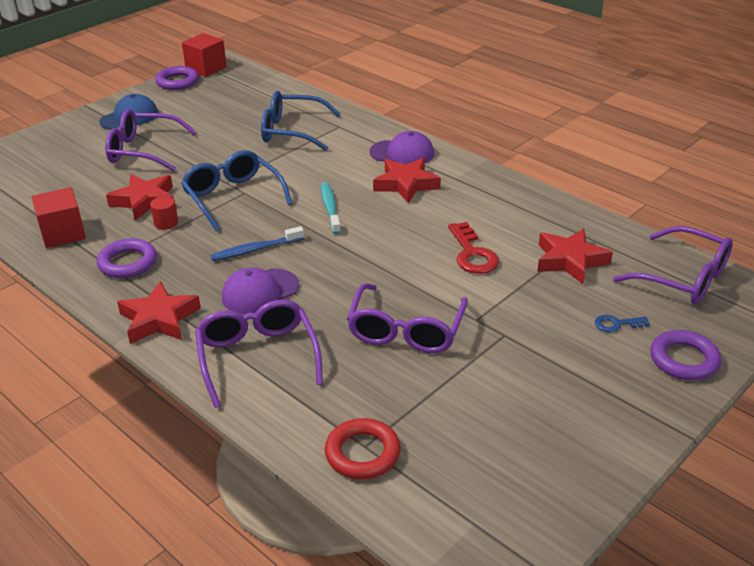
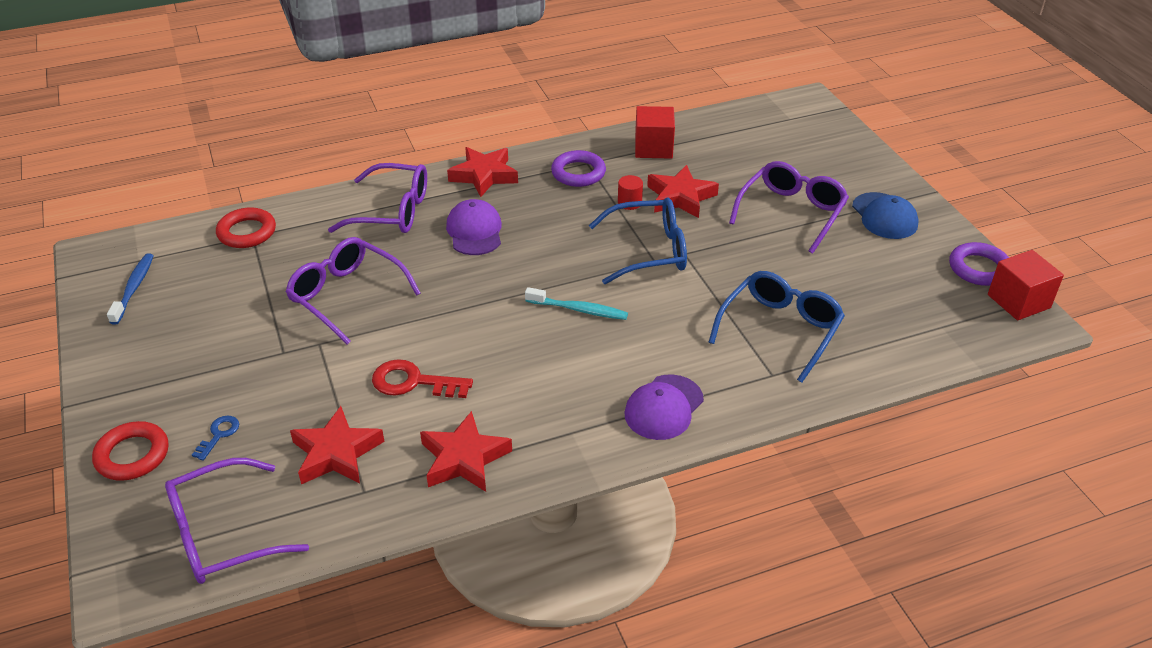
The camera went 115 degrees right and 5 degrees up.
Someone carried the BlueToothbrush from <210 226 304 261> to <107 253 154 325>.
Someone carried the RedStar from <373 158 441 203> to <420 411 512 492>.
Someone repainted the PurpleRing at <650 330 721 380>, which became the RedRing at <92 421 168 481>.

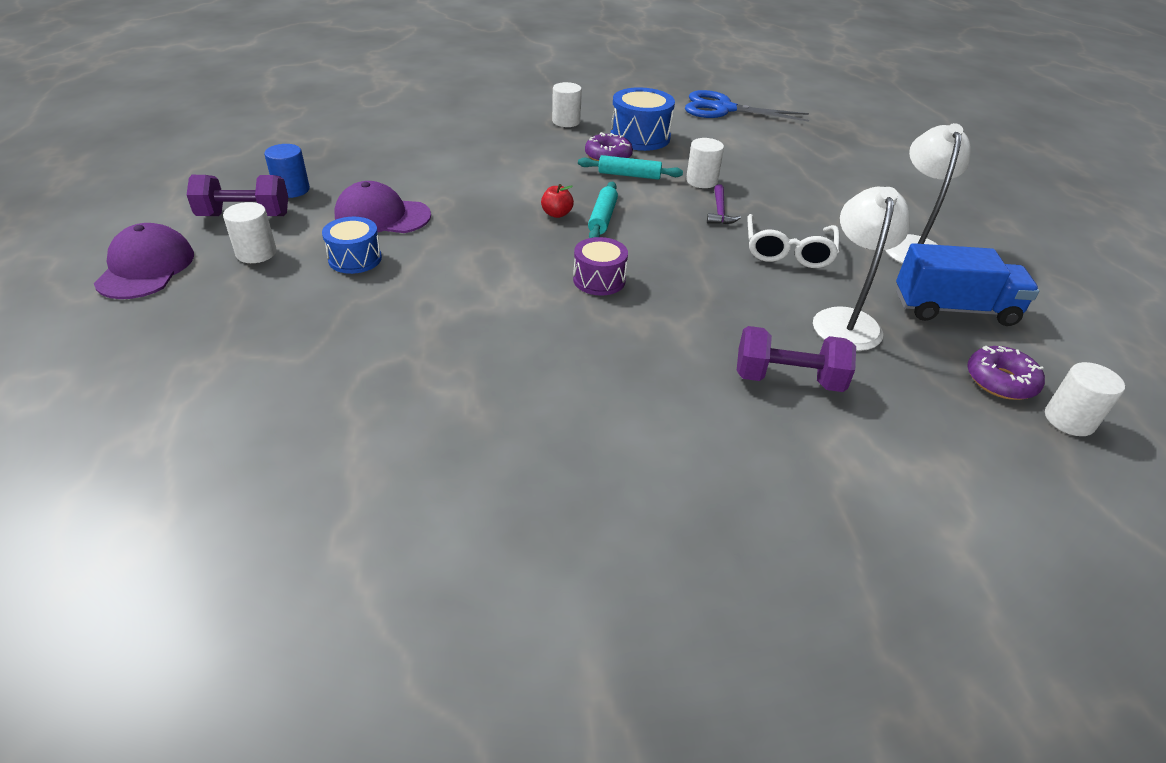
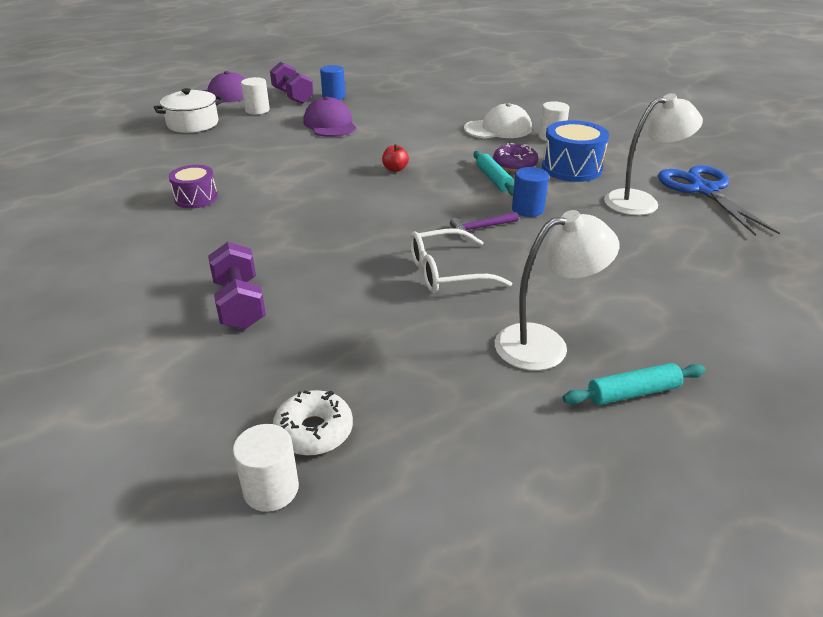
The camera went 65 degrees right and 5 degrees down.
Someone took away the BlueDrum at <322 217 382 274>.
Someone carried the PurpleDrum from <573 237 628 296> to <169 165 218 209>.
Someone carried the TurquoiseRollingPin from <588 182 618 238> to <563 363 706 405>.
Someone repainted the WhiteCylinder at <686 138 724 188>, which became the BlueCylinder at <512 167 549 217>.
Someone carried the WhiteLamp from <813 187 910 351> to <604 93 703 215>.
Someone took away the BlueTruck at <896 243 1039 326>.
Someone repainted the PurpleDonut at <967 346 1045 400>, which became the WhiteDonut at <273 390 353 456>.
Someone put down the WhitePot at <154 88 224 133>.
Someone put down the WhiteCap at <464 103 532 138>.

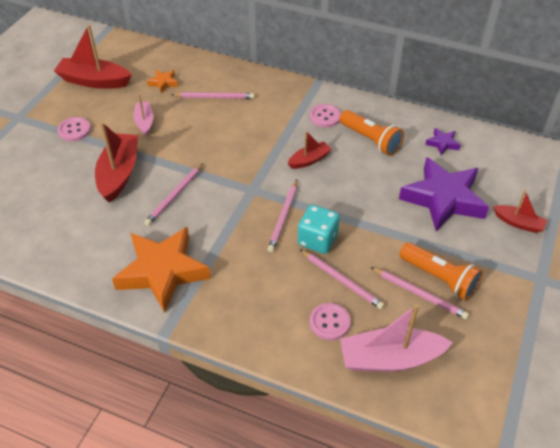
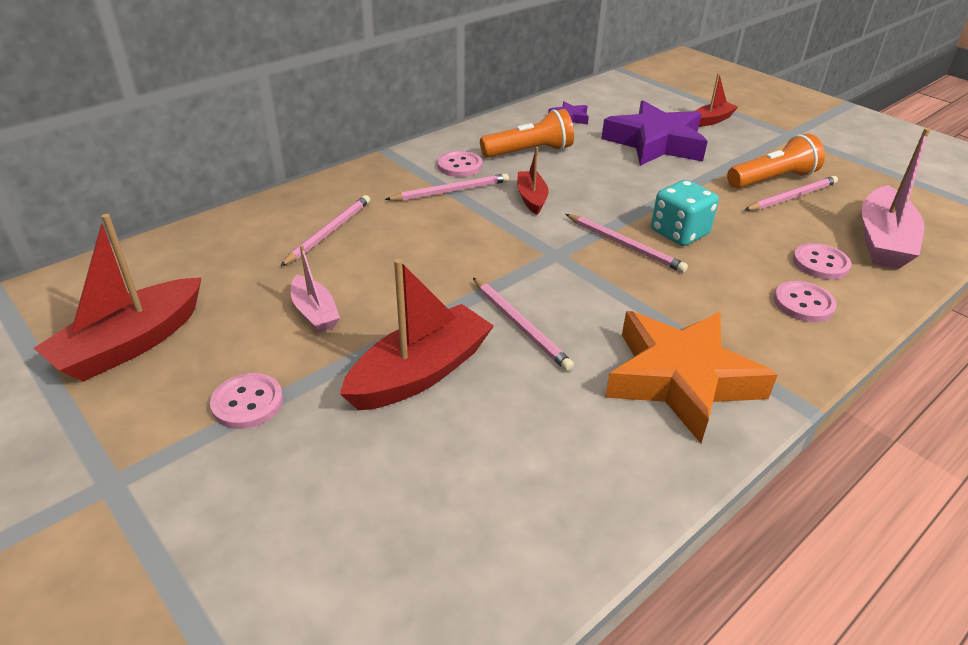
The camera went 65 degrees left and 10 degrees down.
Someone rotated the RedBoat at <95 122 138 203> by 105 degrees clockwise.
Someone rotated the PinkBoat at <134 94 154 136> by 135 degrees counterclockwise.
Someone took away the OrangeStar at <147 70 178 93>.
Someone carried the PinkPencil from <300 249 385 309> to <385 173 509 201>.
Someone put down the PinkButton at <774 281 837 322>.

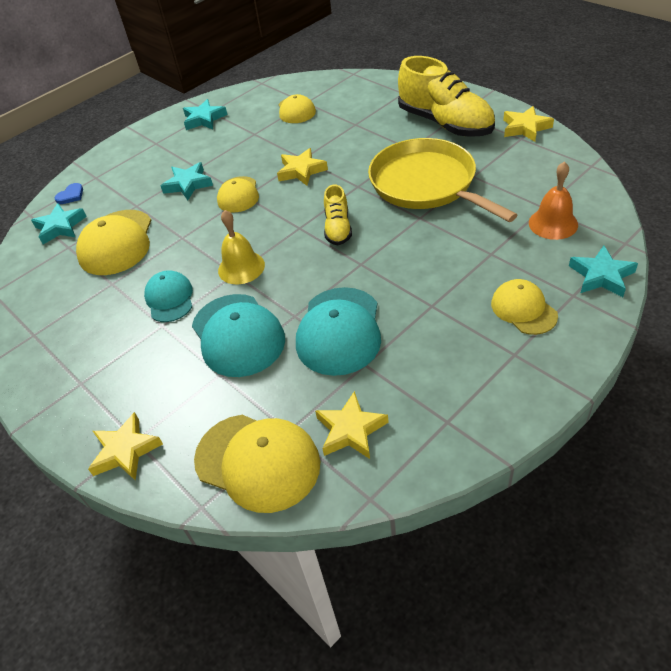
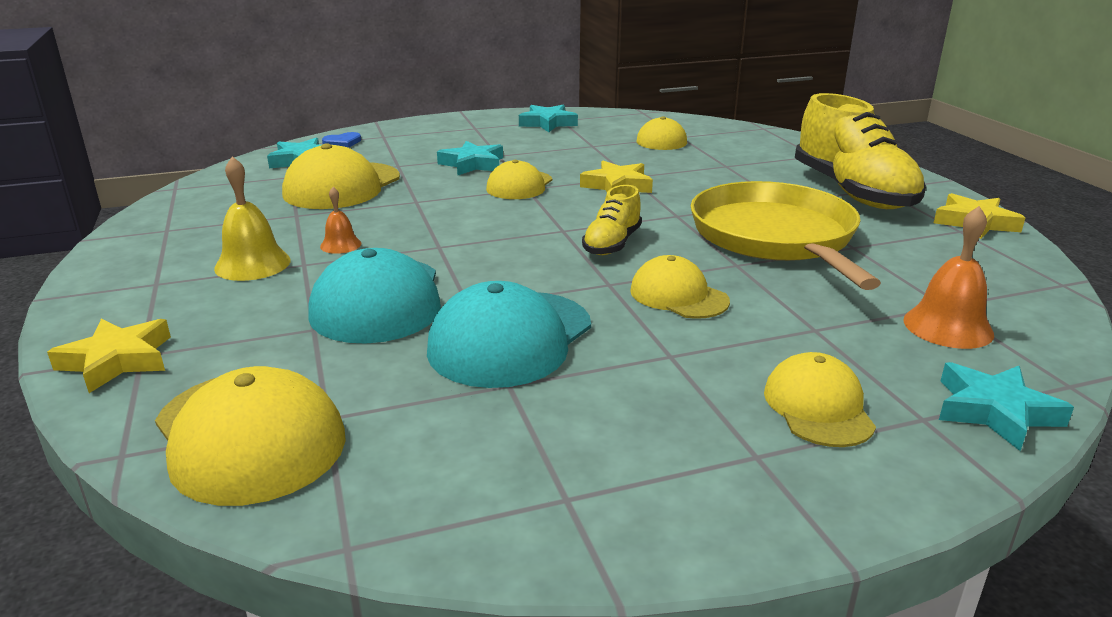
The camera went 20 degrees right and 20 degrees down.
Someone swapped the TurquoiseCap at <144 270 193 322> for the OrangeBell at <320 187 361 254>.
Someone carried the YellowBell from <218 210 265 284> to <214 156 291 281>.
Someone took away the YellowStar at <315 391 389 459>.
Someone put down the YellowCap at <630 255 730 319>.

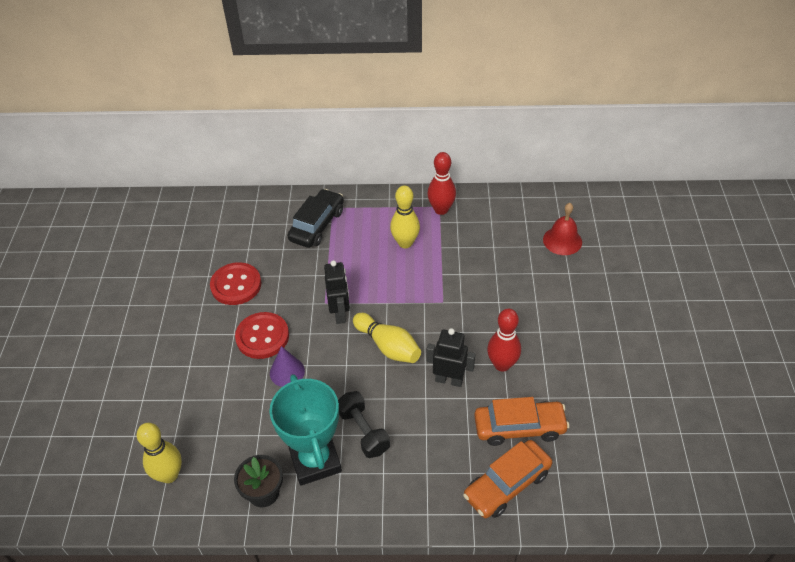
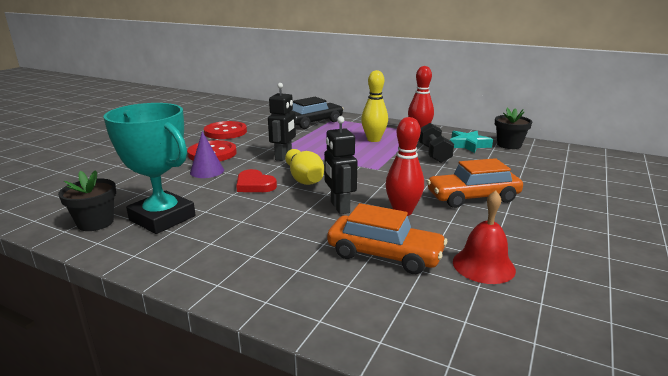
The camera went 25 degrees right and 25 degrees down.
Someone took away the YellowBowlingPin at <137 423 182 483>.
Someone rotated the TurquoiseTrophy at <269 374 342 486> by 60 degrees counterclockwise.
Someone carried the BlackDumbbell from <338 391 390 458> to <418 123 454 163>.
Someone rotated the BlackRobot at <427 328 475 387> by 150 degrees counterclockwise.
Someone carried the OrangeCar from <463 440 552 518> to <426 158 523 208>.
Someone carried the RedBell from <543 203 582 255> to <453 190 516 284>.
Someone put down the RedHeart at <236 169 277 192>.
Someone put down the TurquoiseStar at <450 131 493 153>.
Someone put down the BlackFlowerPot at <495 108 532 149>.

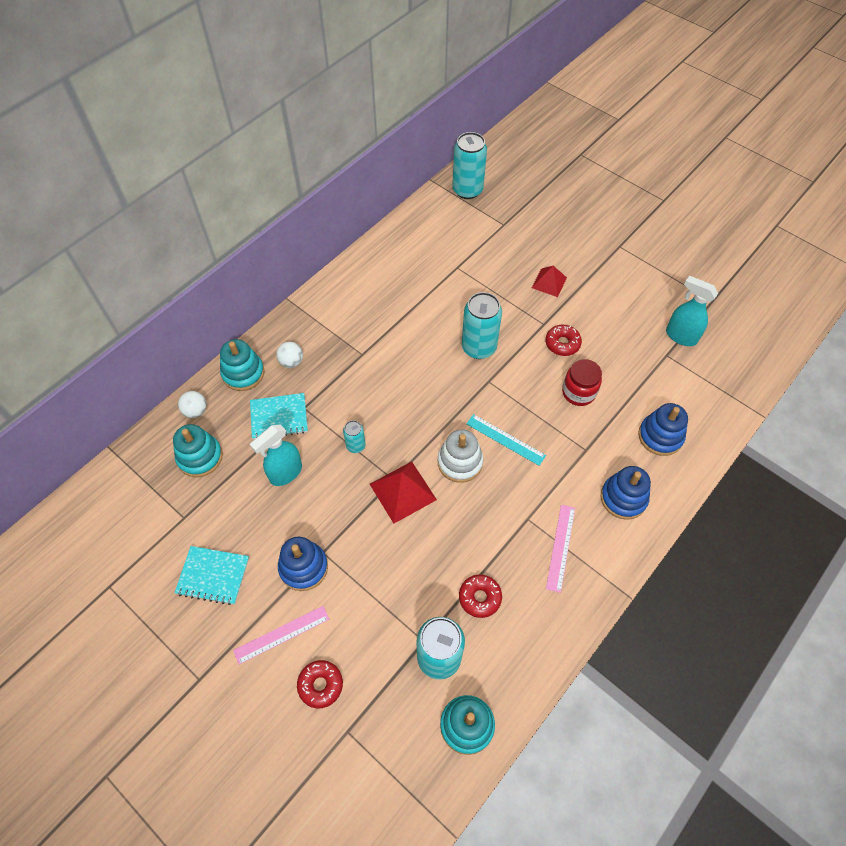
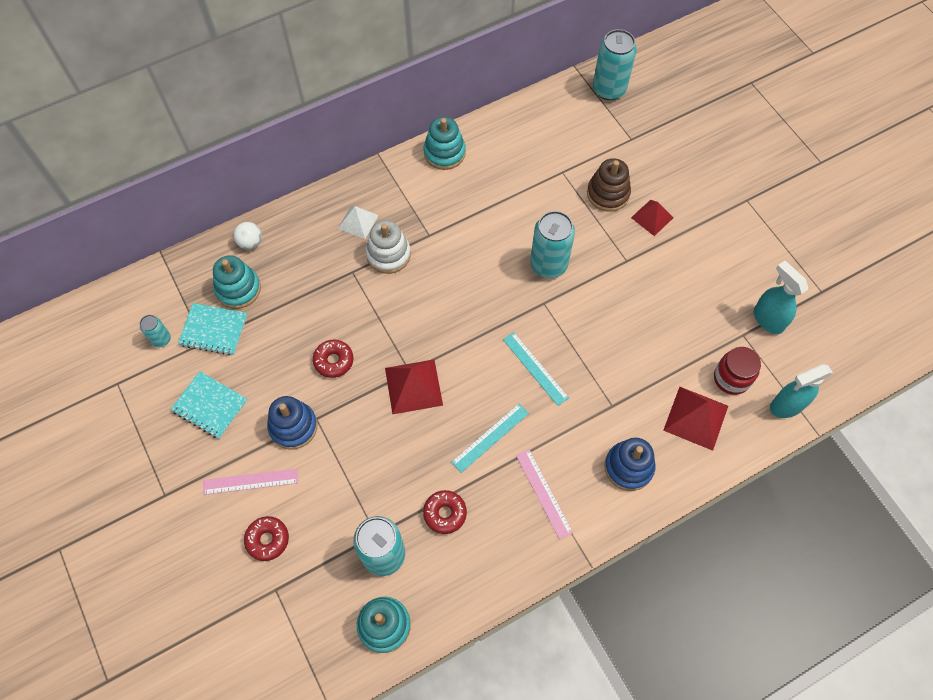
The camera went 20 degrees right and 5 degrees up.
Someone carried the TurquoiseStackingToy from <220 339 265 391> to <424 117 466 170>.
Someone carried the TurquoiseNotebook from <250 393 308 439> to <178 303 247 356>.
Someone carried the TurquoiseSprayBottle from <250 424 302 486> to <770 364 833 418>.
Someone swapped the WhiteBall at <276 342 303 368> for the WhitePyramid at <338 205 379 239>.
Someone carried the TurquoiseCan from <343 420 366 453> to <140 315 171 347>.
Someone carried the WhiteStackingToy from <438 429 483 483> to <366 220 411 274>.
Someone carried the RedDonut from <546 325 582 356> to <313 340 353 378>.
Someone rotated the PinkRuler at <546 505 575 593> by 60 degrees counterclockwise.
Someone carried the RedJar from <562 359 602 406> to <714 347 761 395>.
Someone swapped the BlueStackingToy at <638 403 688 456> for the RedPyramid at <663 387 728 451>.
Someone put down the TurquoiseRuler at <451 403 529 473>.
Someone put down the BrownStackingToy at <587 158 631 212>.

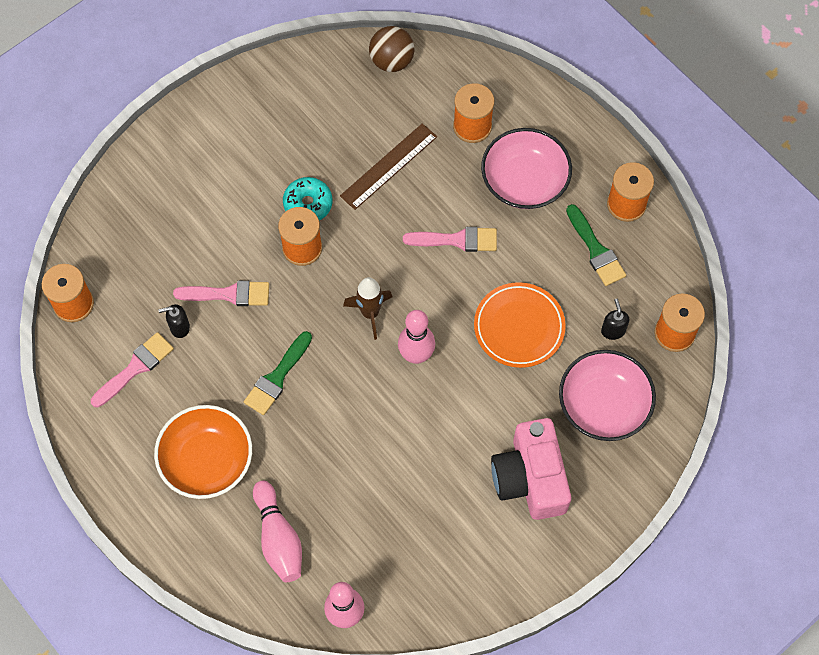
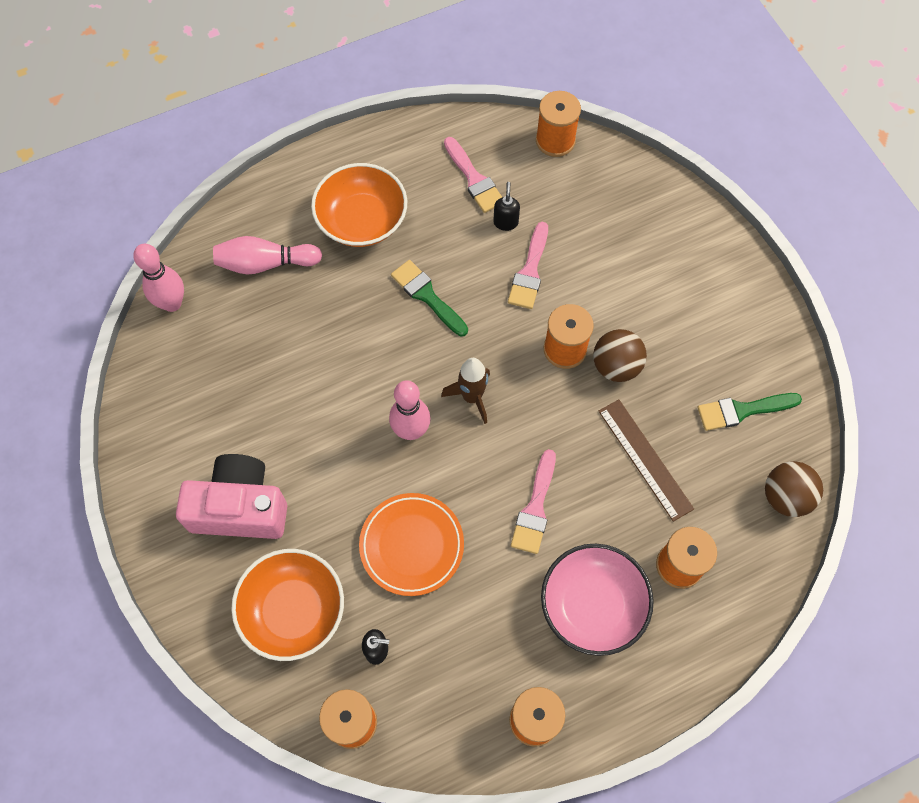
The camera went 105 degrees right and 0 degrees up.
Someone swapped the TurquoiseDonut at <283 177 332 221> for the BrownBall at <593 329 647 382>.
Someone repainted the PinkBowl at <559 350 656 441>, which became the OrangeBowl at <231 549 344 661>.
Someone carried the GreenBrush from <566 204 626 286> to <697 393 802 431>.

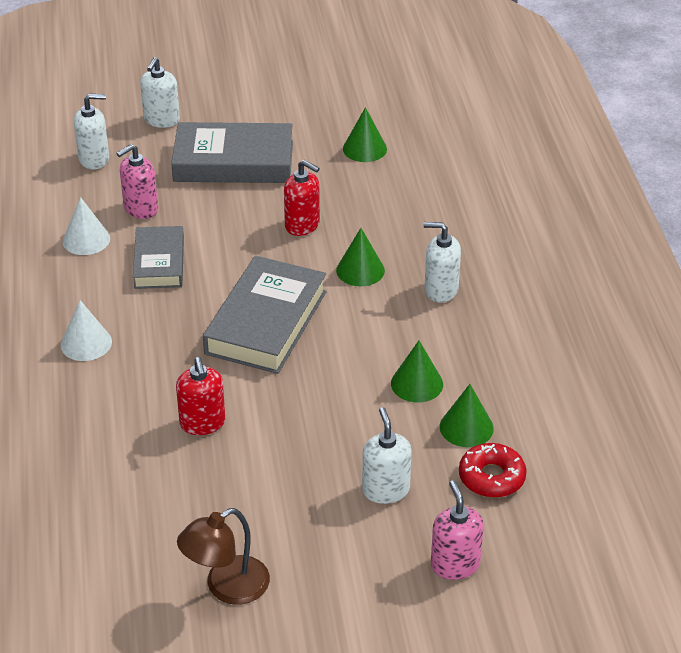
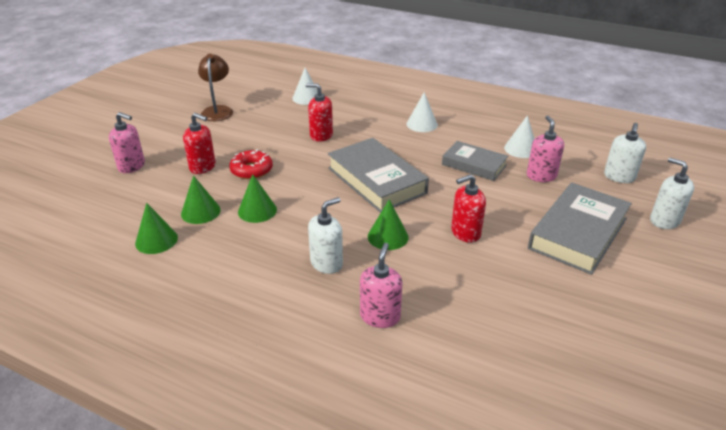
The camera went 125 degrees right and 5 degrees down.
Someone carried the GreenCone from <343 107 387 162> to <135 203 178 254>.
Someone repainted the WhiteSoapDispenser at <362 407 412 504>, which became the RedSoapDispenser at <183 113 216 174>.
Someone carried the RedDonut from <459 443 527 498> to <229 149 273 179>.
Someone put down the WhiteCone at <292 68 318 105>.
Someone put down the PinkSoapDispenser at <360 243 402 328>.

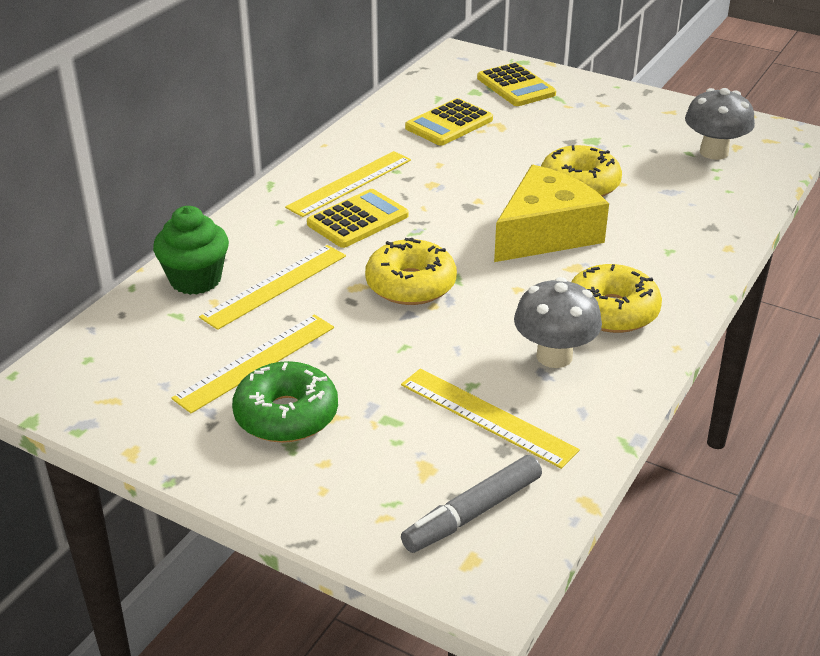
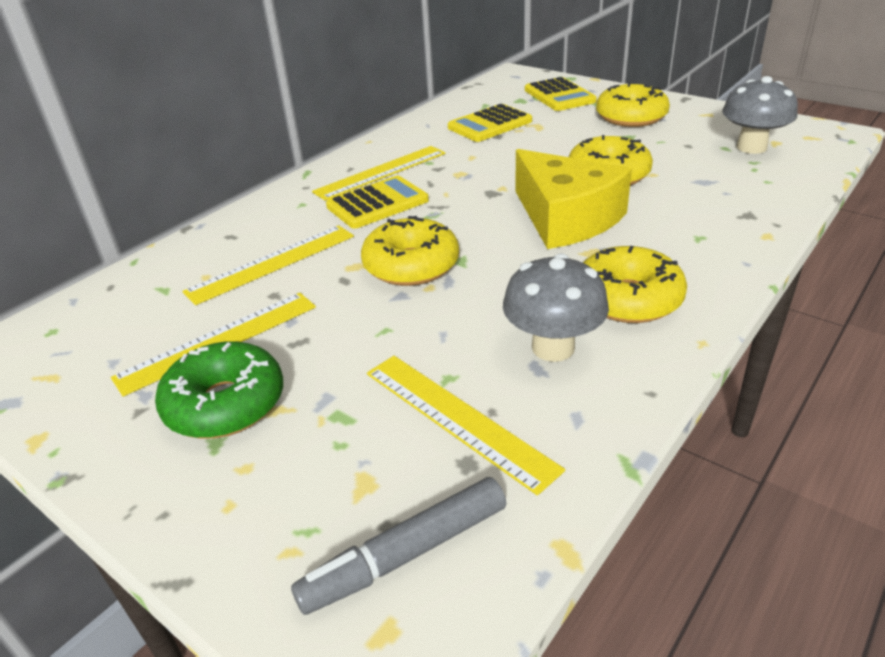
The camera went 10 degrees right and 0 degrees up.
Someone took away the GreenCupcake at <153 206 229 295>.
Someone rotated the YellowCheese at <494 165 609 262> by 90 degrees clockwise.
Someone put down the YellowDonut at <596 83 670 127>.

